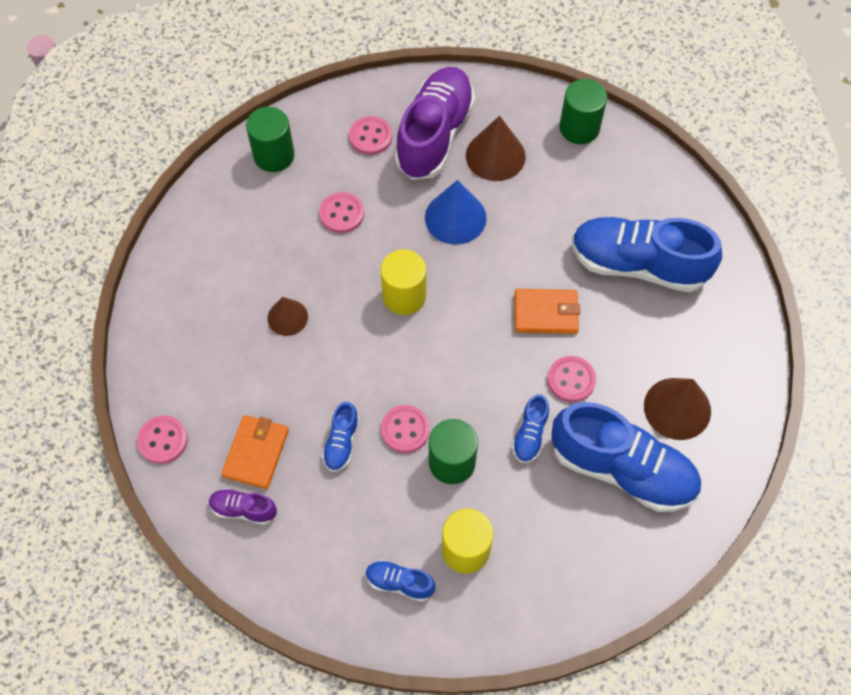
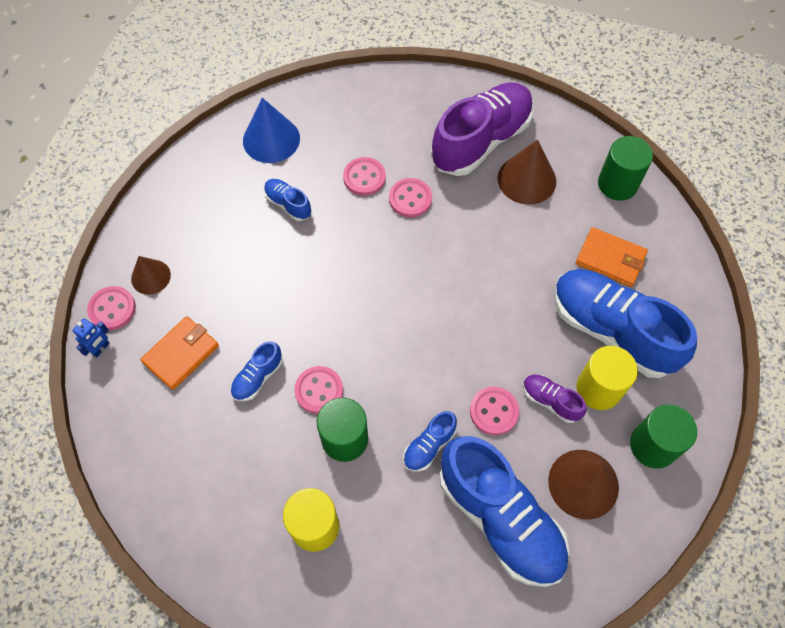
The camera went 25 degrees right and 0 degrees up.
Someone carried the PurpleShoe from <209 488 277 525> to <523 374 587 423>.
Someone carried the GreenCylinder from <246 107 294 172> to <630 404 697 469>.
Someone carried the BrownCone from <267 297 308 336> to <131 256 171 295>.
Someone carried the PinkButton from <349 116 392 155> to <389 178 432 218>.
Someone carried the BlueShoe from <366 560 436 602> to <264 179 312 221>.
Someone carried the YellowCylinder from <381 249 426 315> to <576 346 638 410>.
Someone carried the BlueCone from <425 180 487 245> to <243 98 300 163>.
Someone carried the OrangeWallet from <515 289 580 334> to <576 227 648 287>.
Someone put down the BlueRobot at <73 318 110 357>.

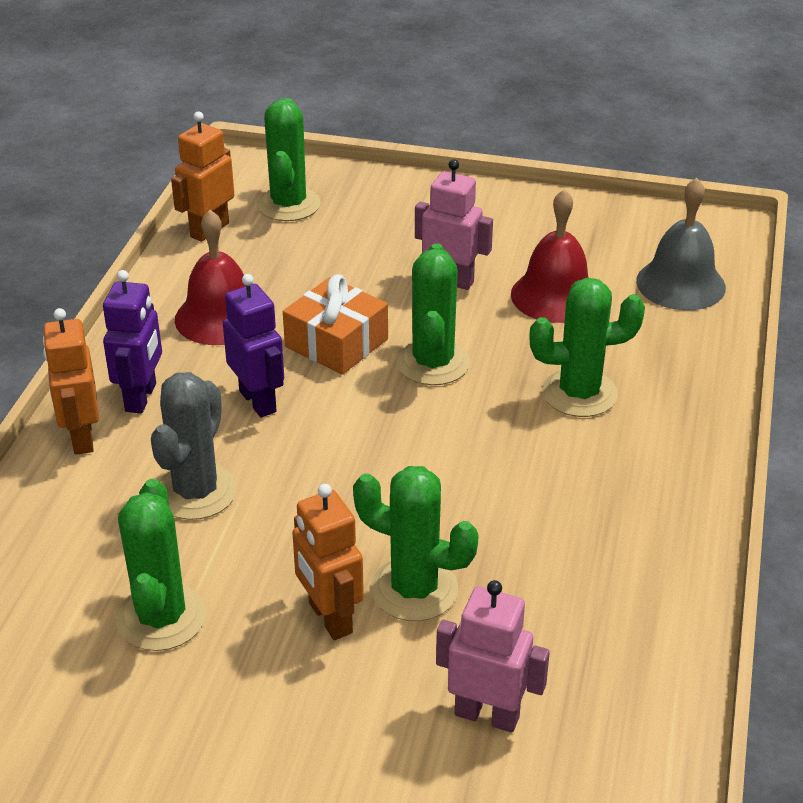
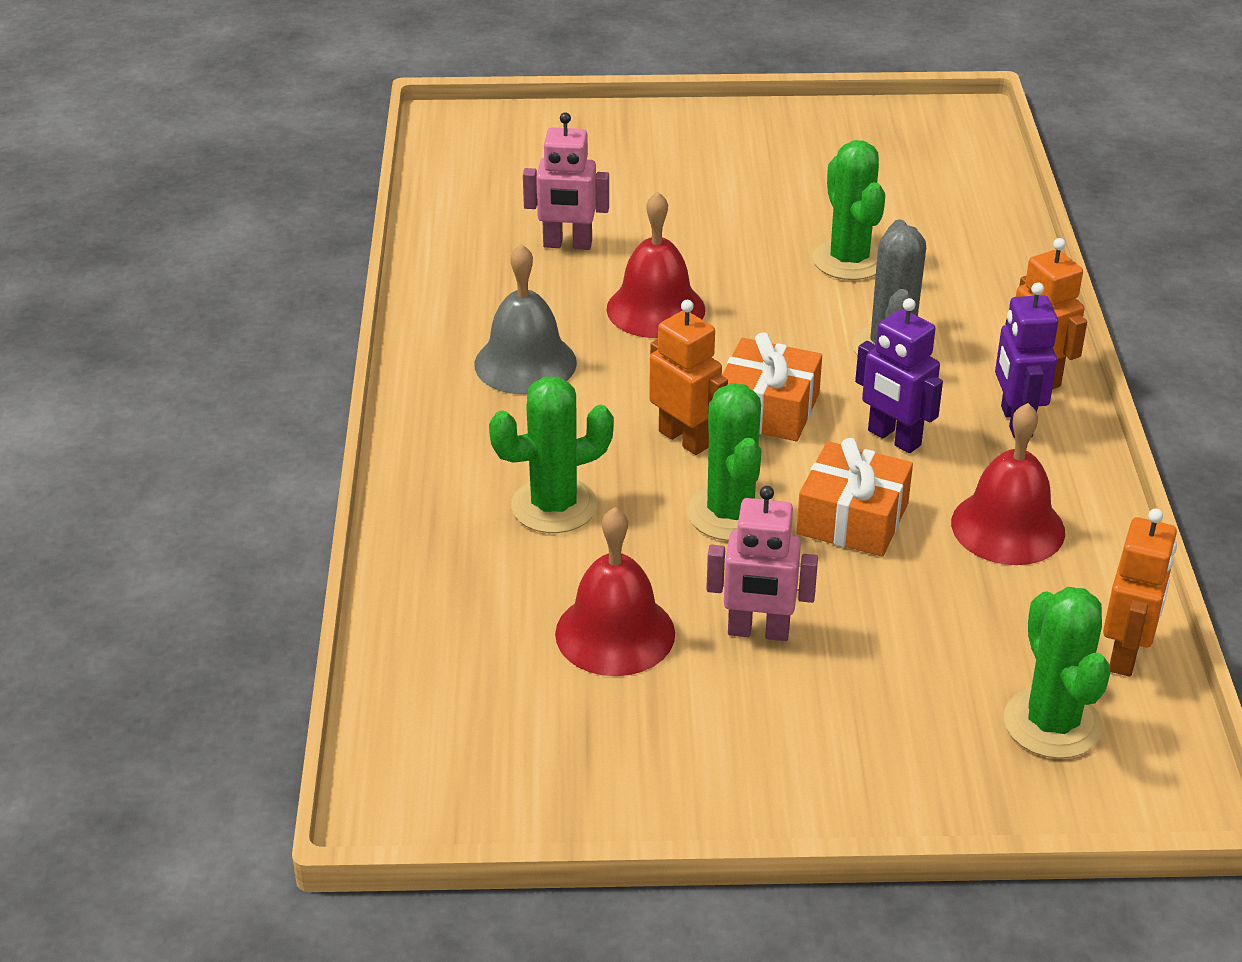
The camera went 165 degrees right and 0 degrees up.
Someone carried the OrangeRobot from <292 484 364 640> to <649 300 728 455>.
Someone swapped the GreenCactus at <353 466 479 621> for the RedBell at <606 191 705 338>.
Someone carried the GreyBell from <636 178 726 310> to <474 244 577 395>.
Someone put down the OrangeGift at <722 332 822 441>.

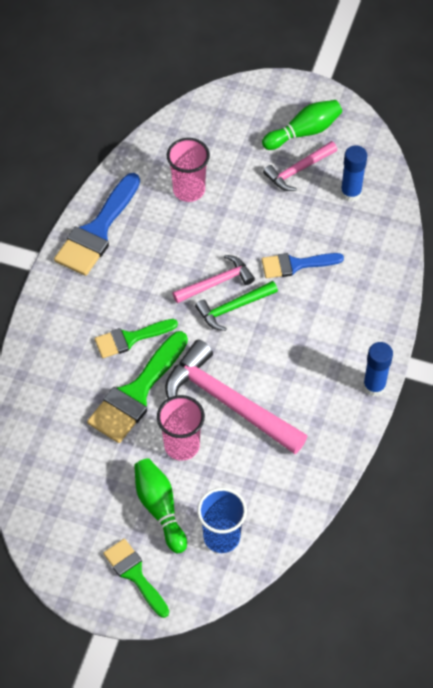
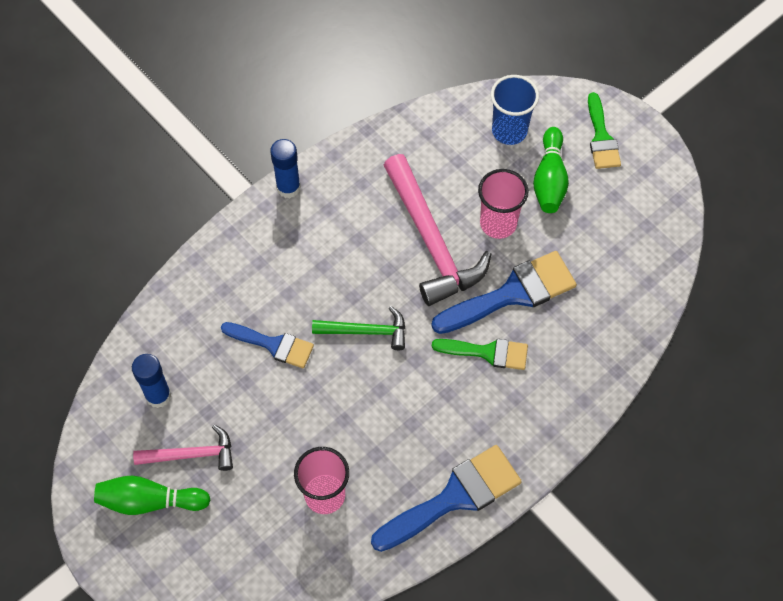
The camera went 150 degrees left and 5 degrees up.
Someone repainted the GreenBrush at <87 331 188 443>, which became the BlueBrush at <431 251 577 334>.
Someone took away the PinkHammer at <172 255 255 303>.

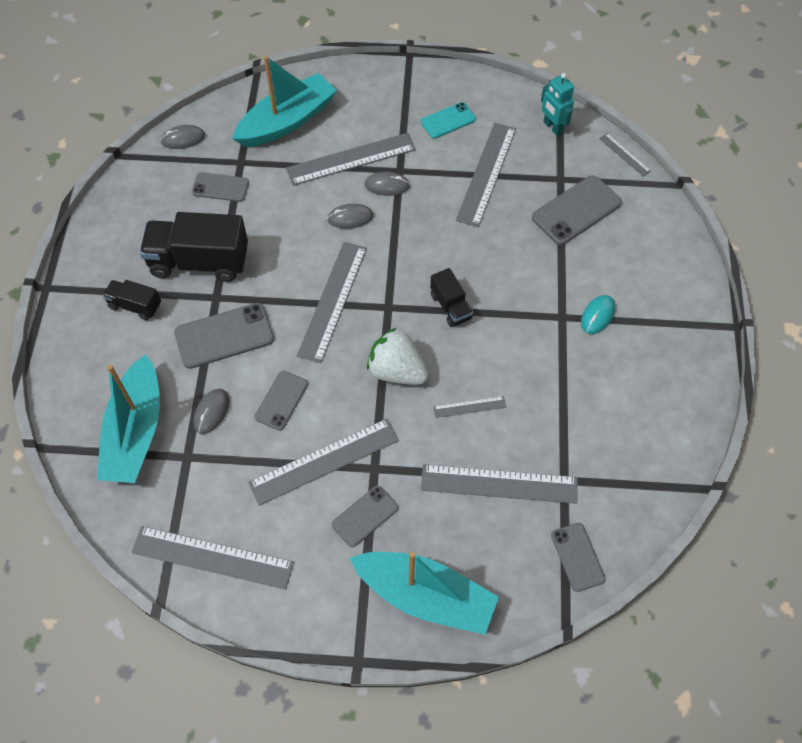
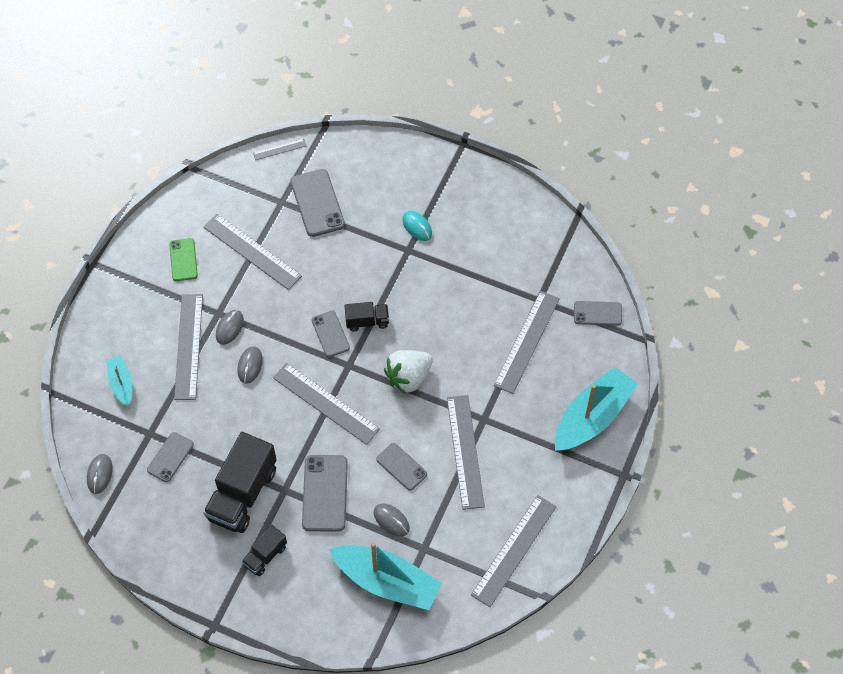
The camera went 70 degrees left and 0 degrees up.
Someone scaled the TurquoiseBoat at <232 56 337 147> by 0.52.
Someone carried the GreyPhone from <332 486 398 547> to <312 311 350 357>.
Someone repainted the TurquoisePhone at <421 102 476 139>, which became the GreenPhone at <169 238 198 281>.
Someone took away the GreyRuler at <433 396 506 418>.
Someone took away the TurquoiseRobot at <541 73 574 136>.

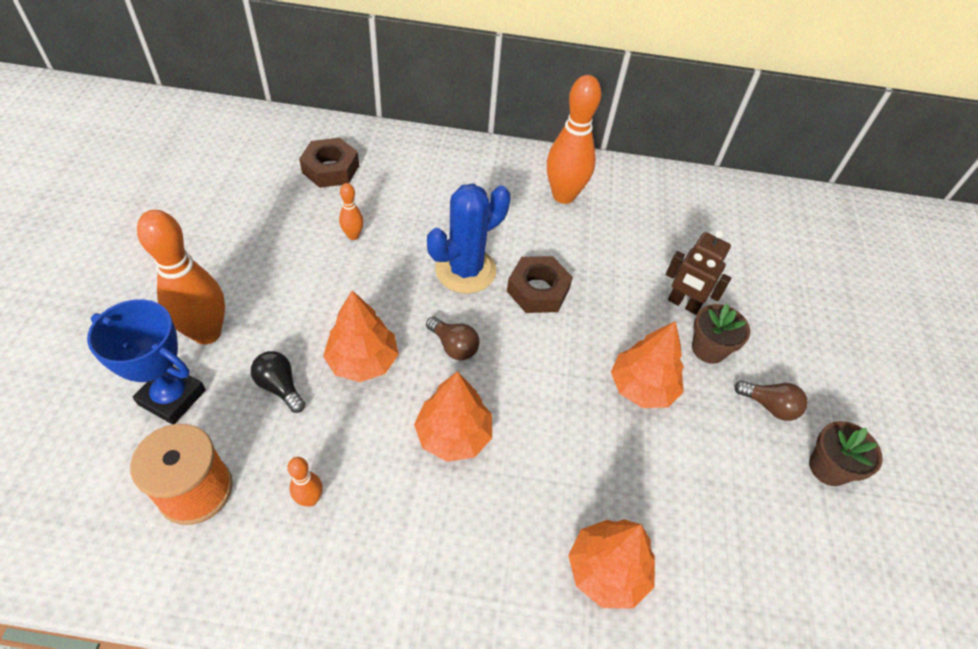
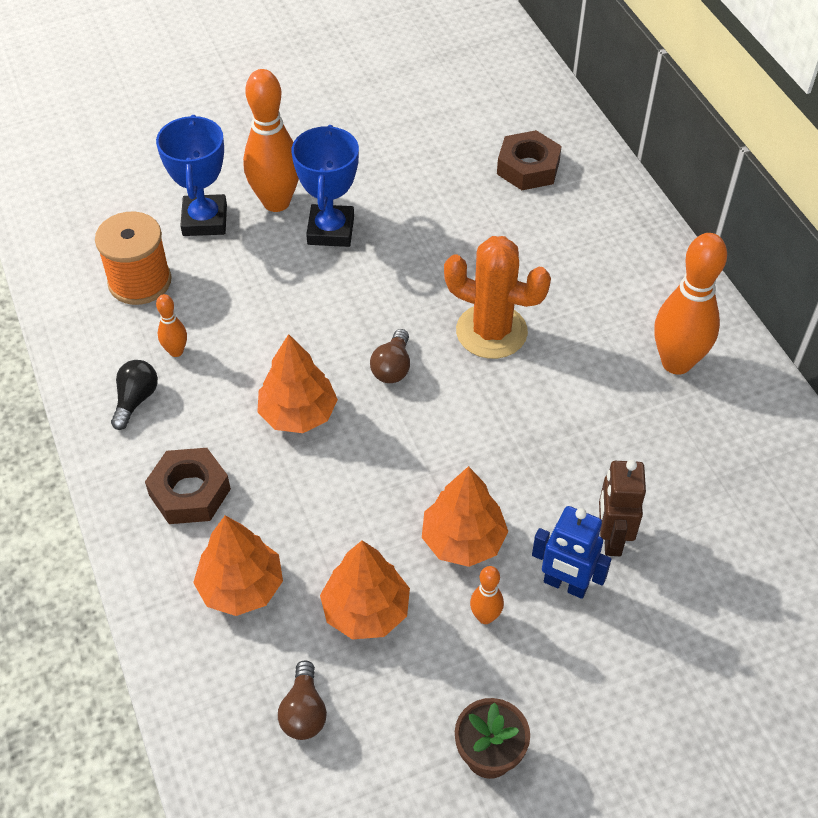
The camera went 65 degrees right and 0 degrees up.
Someone carried the BlackLightBulb from <251 351 305 413> to <111 360 158 430>.
Someone carried the OrangeTree from <323 291 399 382> to <320 541 410 639>.
Someone carried the OrangeBowlingPin from <339 183 364 240> to <470 566 504 624>.
Someone repainted the BlueCactus at <427 184 511 294>, which became the OrangeCactus at <444 236 551 359>.
Someone carried the BrownNut from <507 256 573 313> to <145 448 231 524>.
Someone swapped the BrownFlowerPot at <692 304 750 364> for the BlueRobot at <532 506 611 599>.
Someone carried the BrownLightBulb from <734 380 808 421> to <278 660 327 740>.
Someone put down the BlueTrophy at <291 125 359 247>.

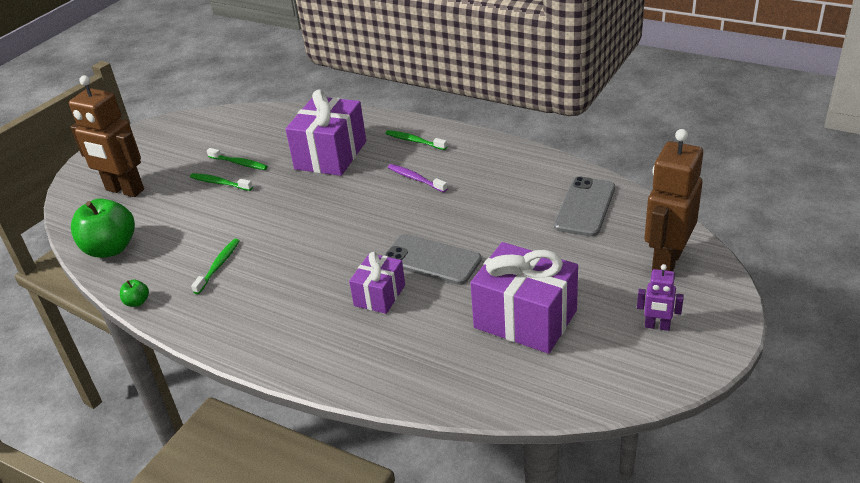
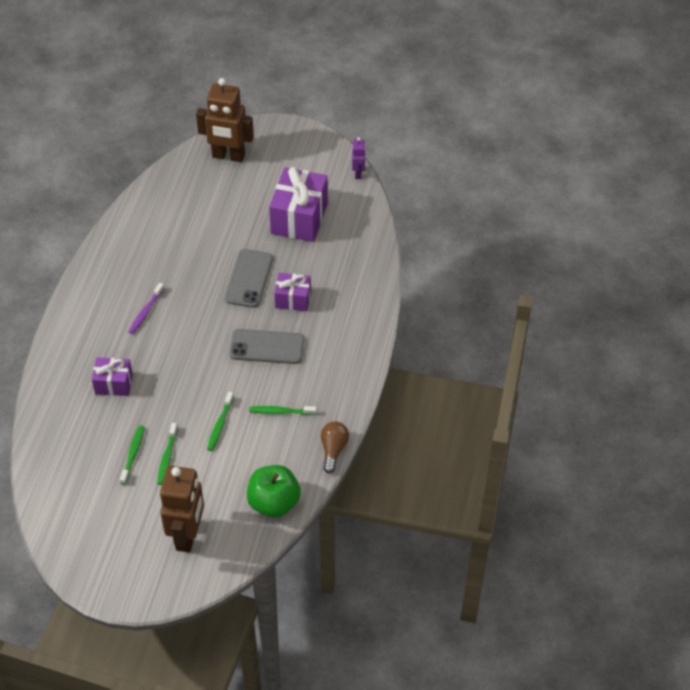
The camera went 110 degrees left and 15 degrees up.
Someone swapped the GreenApple at <120 280 149 307> for the BrownLightBulb at <321 421 349 474>.
Someone scaled the PurpleGift at <286 90 366 176> by 0.57.
Someone carried the GreenToothbrush from <385 130 447 150> to <207 392 234 451>.
Someone carried the GreyPhone from <554 177 615 237> to <229 329 304 364>.
Someone carried the PurpleRobot from <637 264 684 331> to <352 137 366 179>.

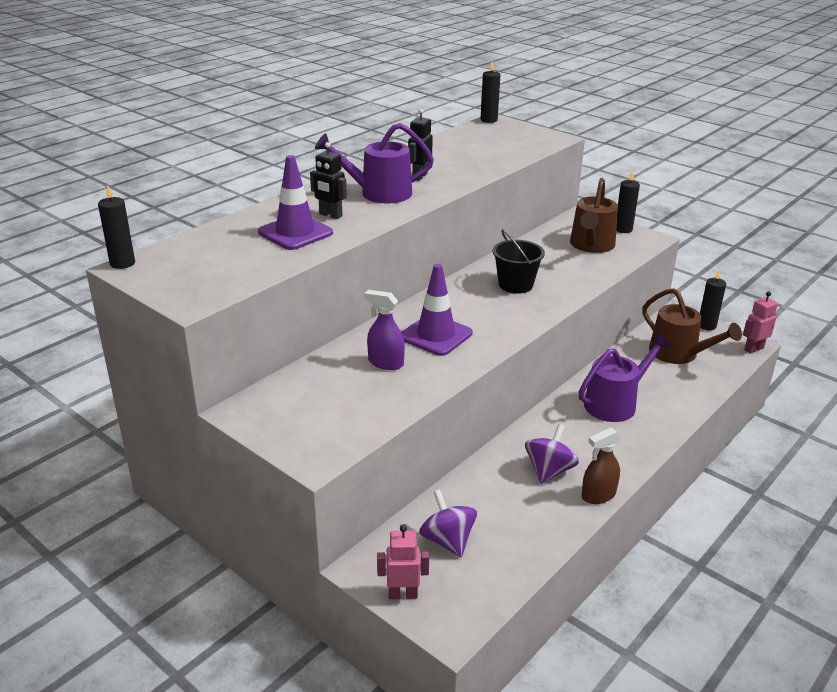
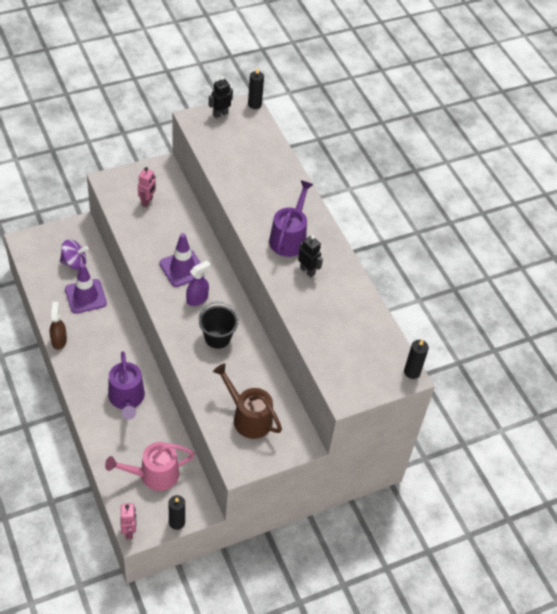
The camera went 110 degrees right and 20 degrees up.
Someone carried the PurpleTrafficCone from <258 155 333 250> to <65 263 107 314>.
Someone carried the BlackRobot from <310 142 347 219> to <209 77 233 118>.
Someone carried the PurpleSprayBottle from <364 290 405 370> to <186 261 210 306>.
Someone carried the PinkRobot from <377 525 429 599> to <138 167 156 207>.
Someone took away the PurpleSpinningTop at <525 424 579 484>.
Someone took away the BlackCandle at <616 171 640 233>.
Someone repainted the BrownWateringCan at <642 288 742 364>, which became the PinkWateringCan at <105 442 195 491>.

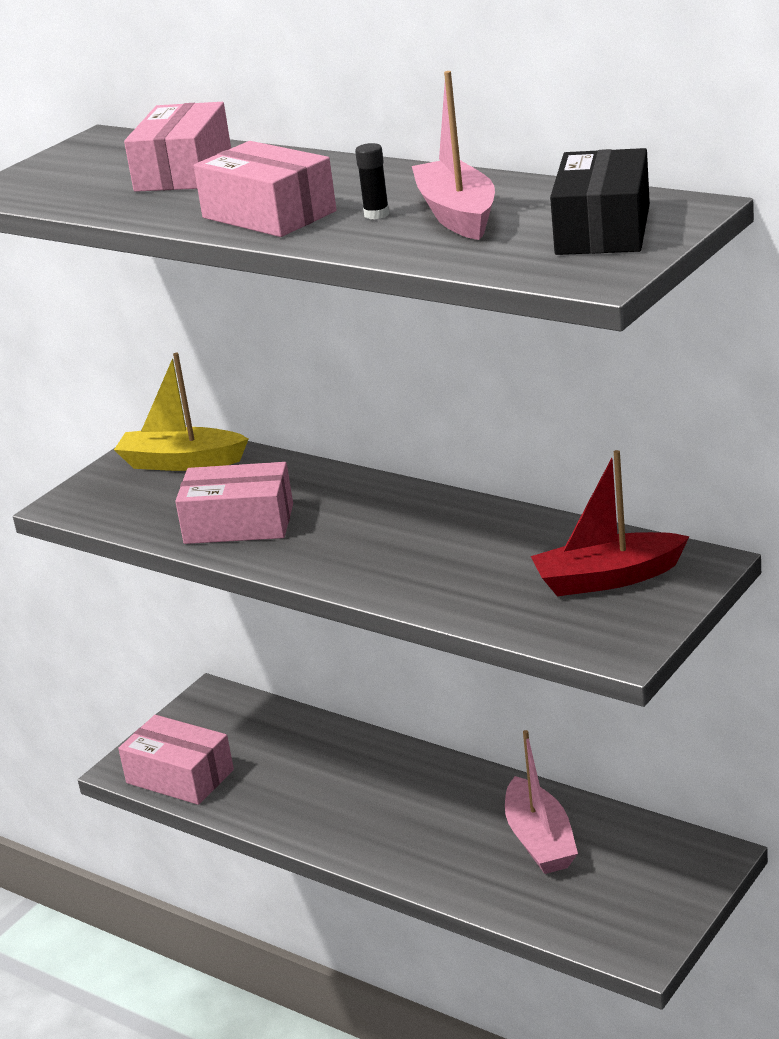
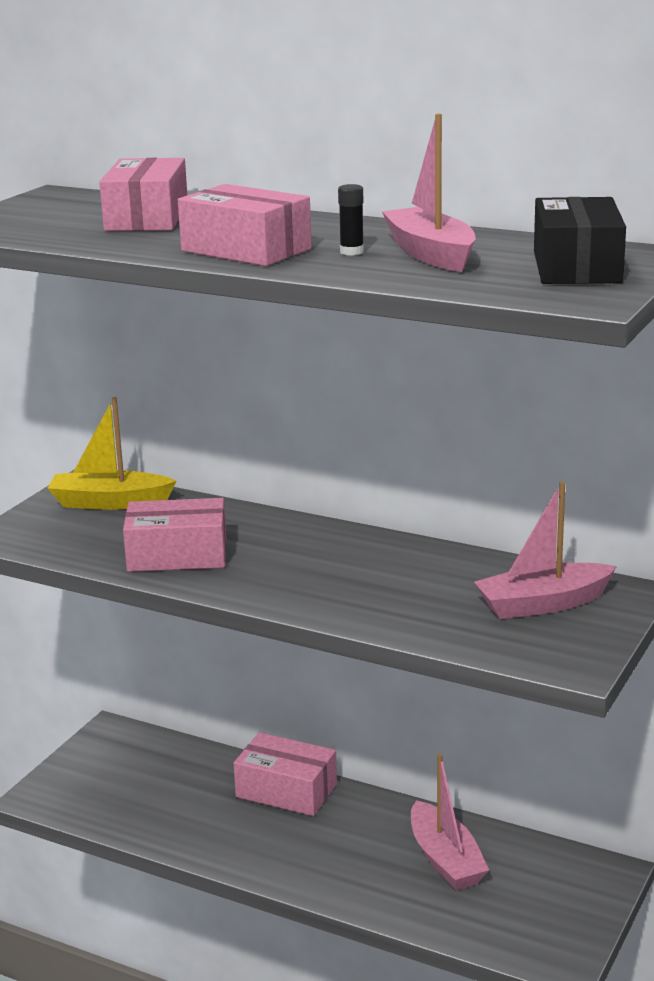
The camera went 10 degrees left and 5 degrees down.
Someone carried the PinkBox from <118 715 234 805> to <233 732 337 816>.
Someone repainted the RedBoat at <531 450 690 596>, which became the PinkBoat at <474 481 617 619>.

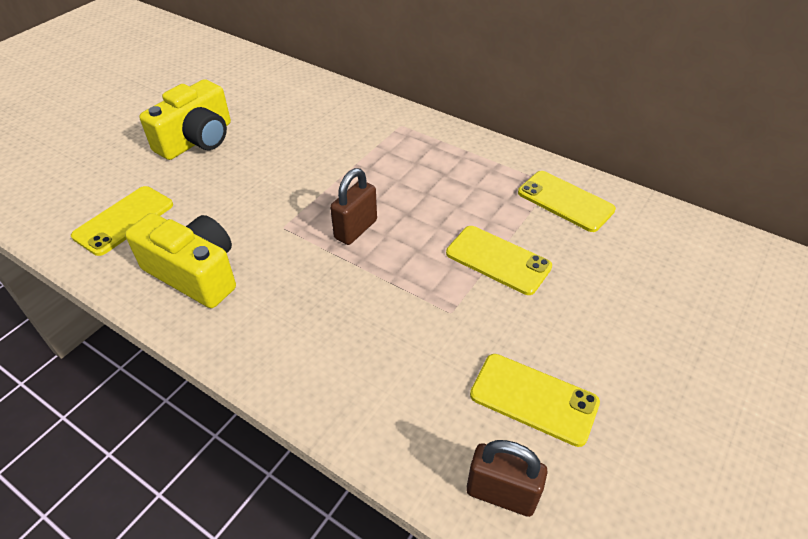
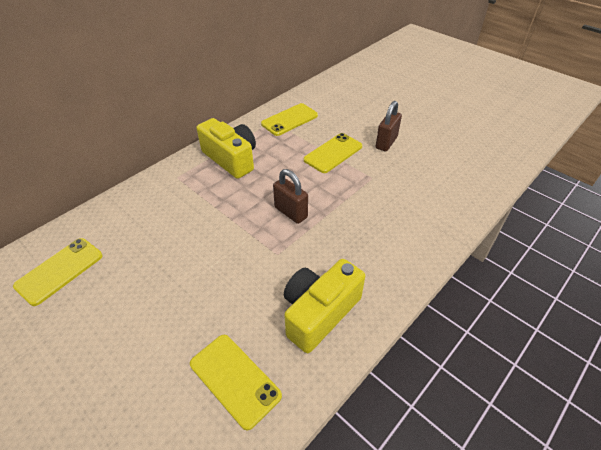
The camera went 80 degrees left and 0 degrees up.
Someone carried the YellowCamera from <139 79 231 160> to <196 118 256 179>.
Someone carried the BrownPadlock from <466 440 548 517> to <376 101 402 151>.
Someone carried the YellowPhone from <470 354 600 447> to <13 238 103 306>.

